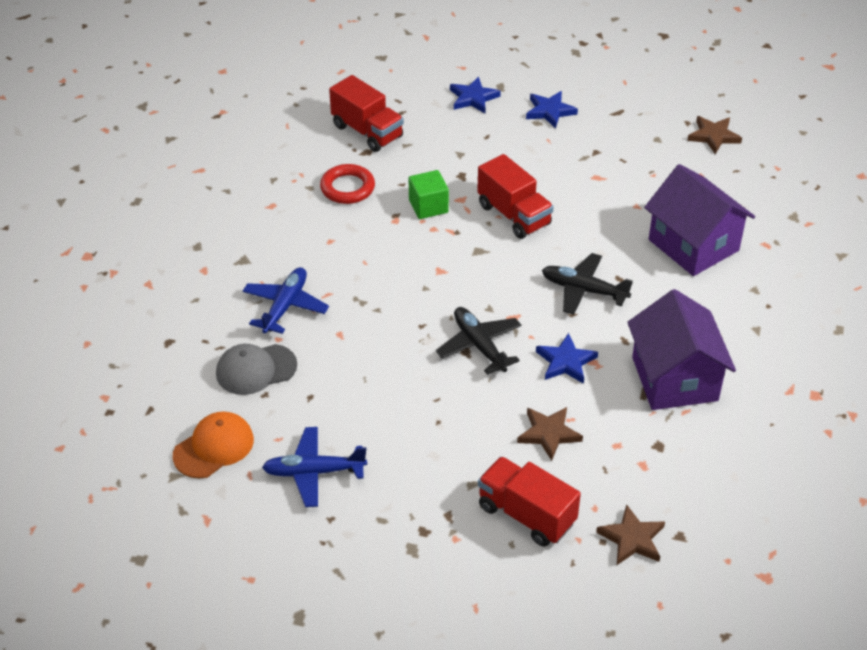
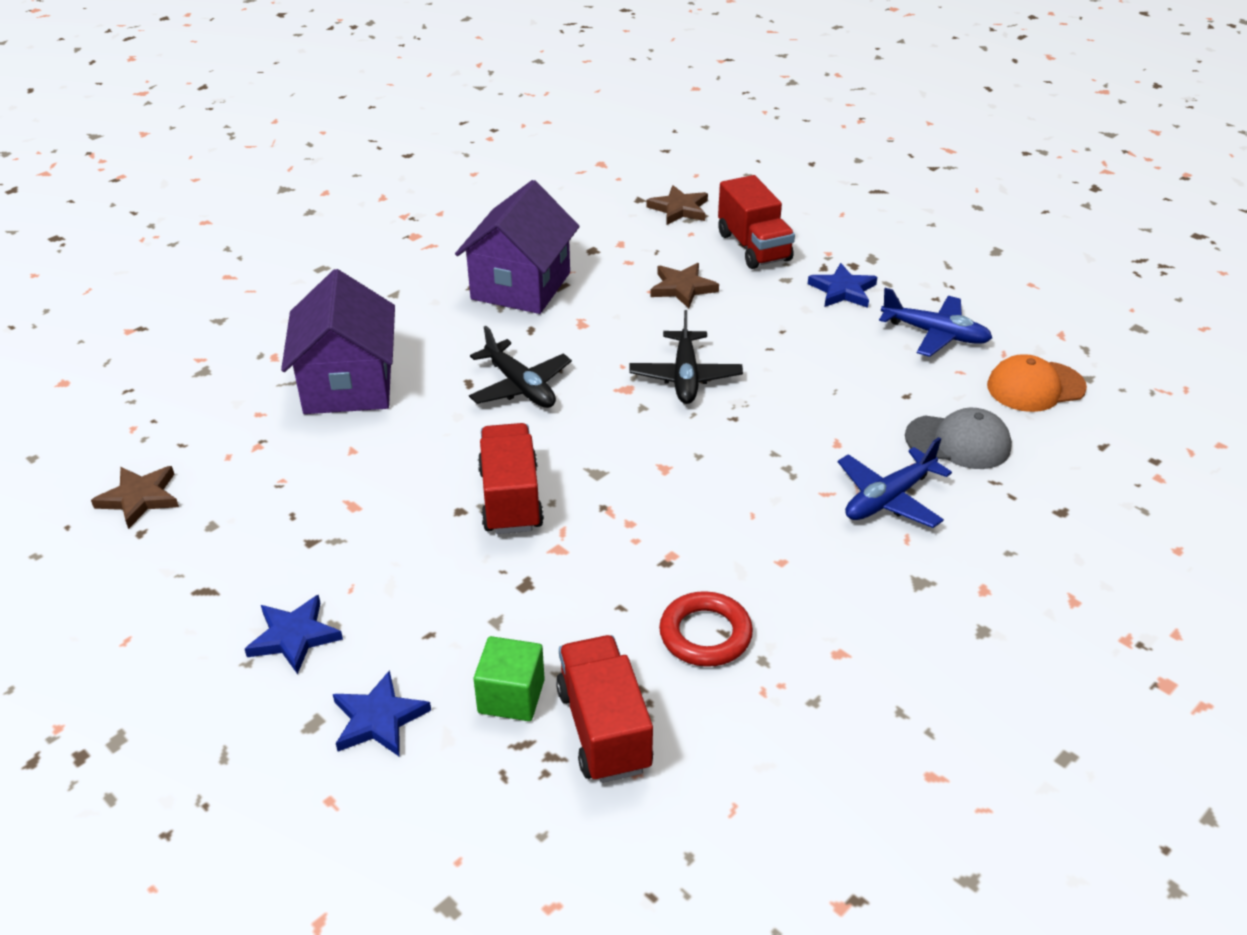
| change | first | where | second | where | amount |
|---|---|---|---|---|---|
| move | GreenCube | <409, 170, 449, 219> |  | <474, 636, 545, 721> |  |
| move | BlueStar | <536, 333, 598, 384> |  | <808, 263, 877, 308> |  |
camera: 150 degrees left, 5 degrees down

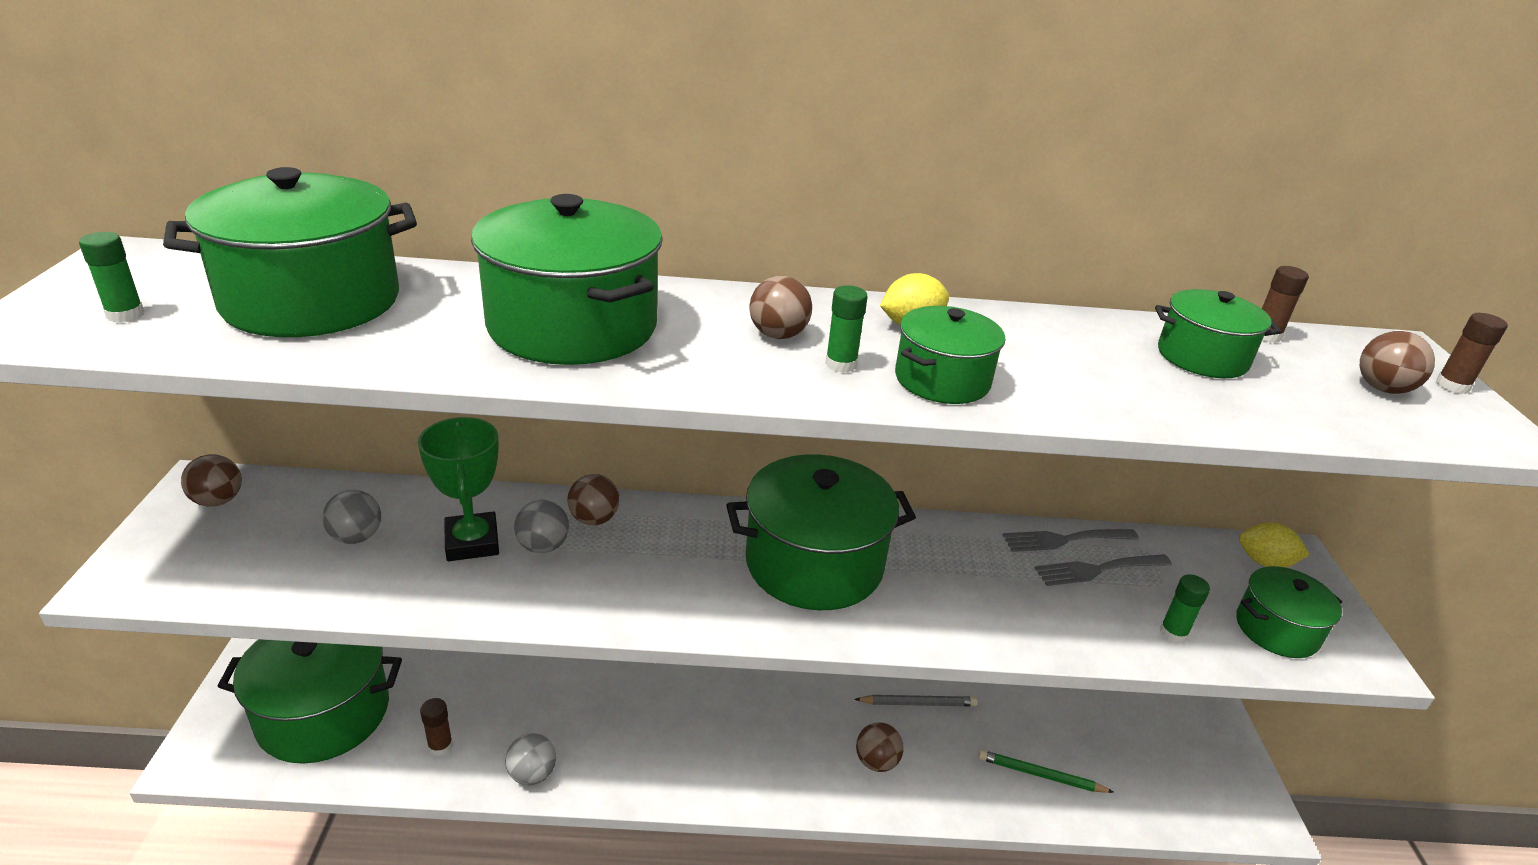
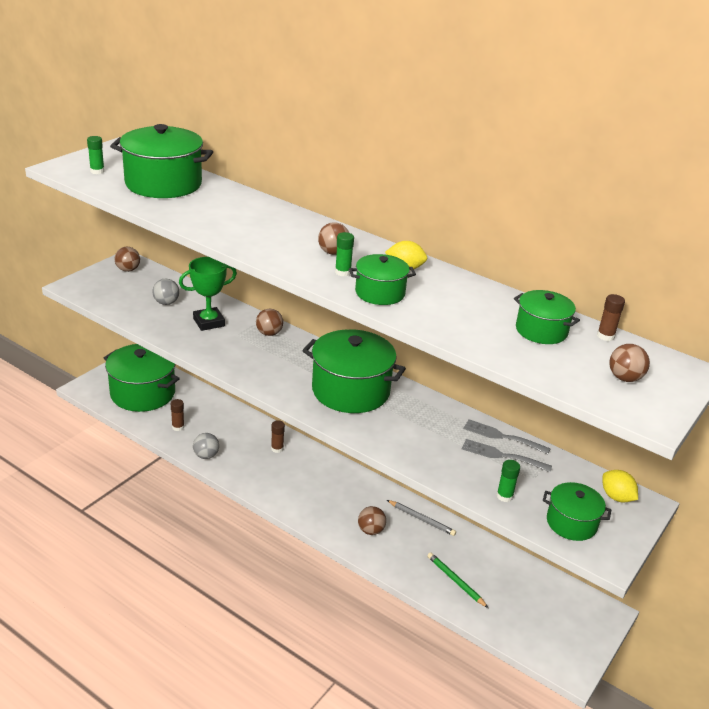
| change | first | where | second | where | amount |
|---|---|---|---|---|---|
| rotate | GreenTrophy | <418, 417, 499, 561> |  | <179, 257, 237, 331> | 45 degrees clockwise |
| delete | GreenPot | <471, 194, 663, 365> |  |  |  |
| delete | GreyBall | <514, 500, 569, 553> |  |  |  |
| move | BrownGlueStick | <1436, 313, 1508, 394> |  | <271, 420, 285, 453> |  |
camera: 35 degrees right, 0 degrees up

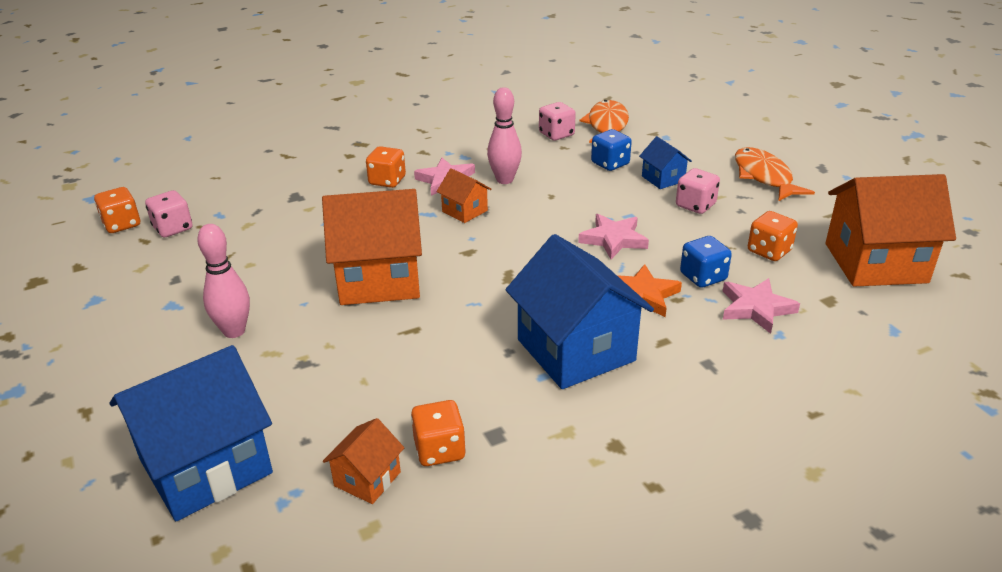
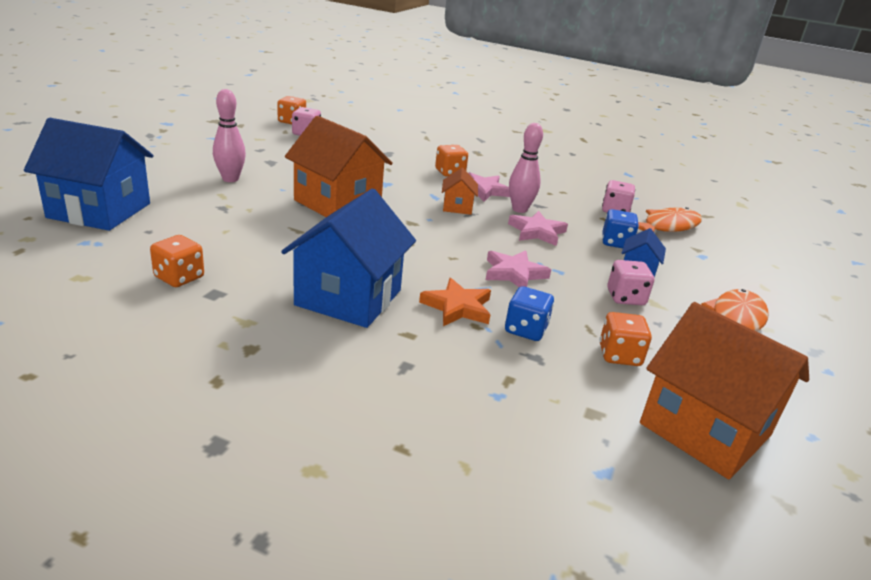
| change | first | where | second | where | amount |
|---|---|---|---|---|---|
| delete | OrangeHouse | <323, 418, 404, 504> |  |  |  |
| move | PinkStar | <723, 278, 800, 334> |  | <508, 211, 568, 246> |  |
camera: 45 degrees right, 5 degrees down

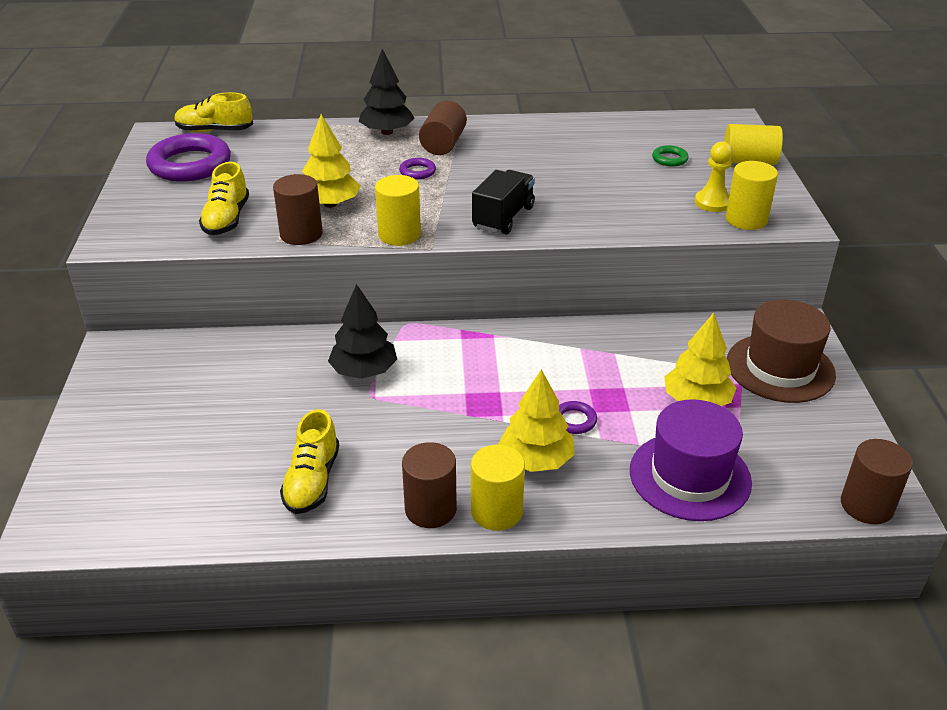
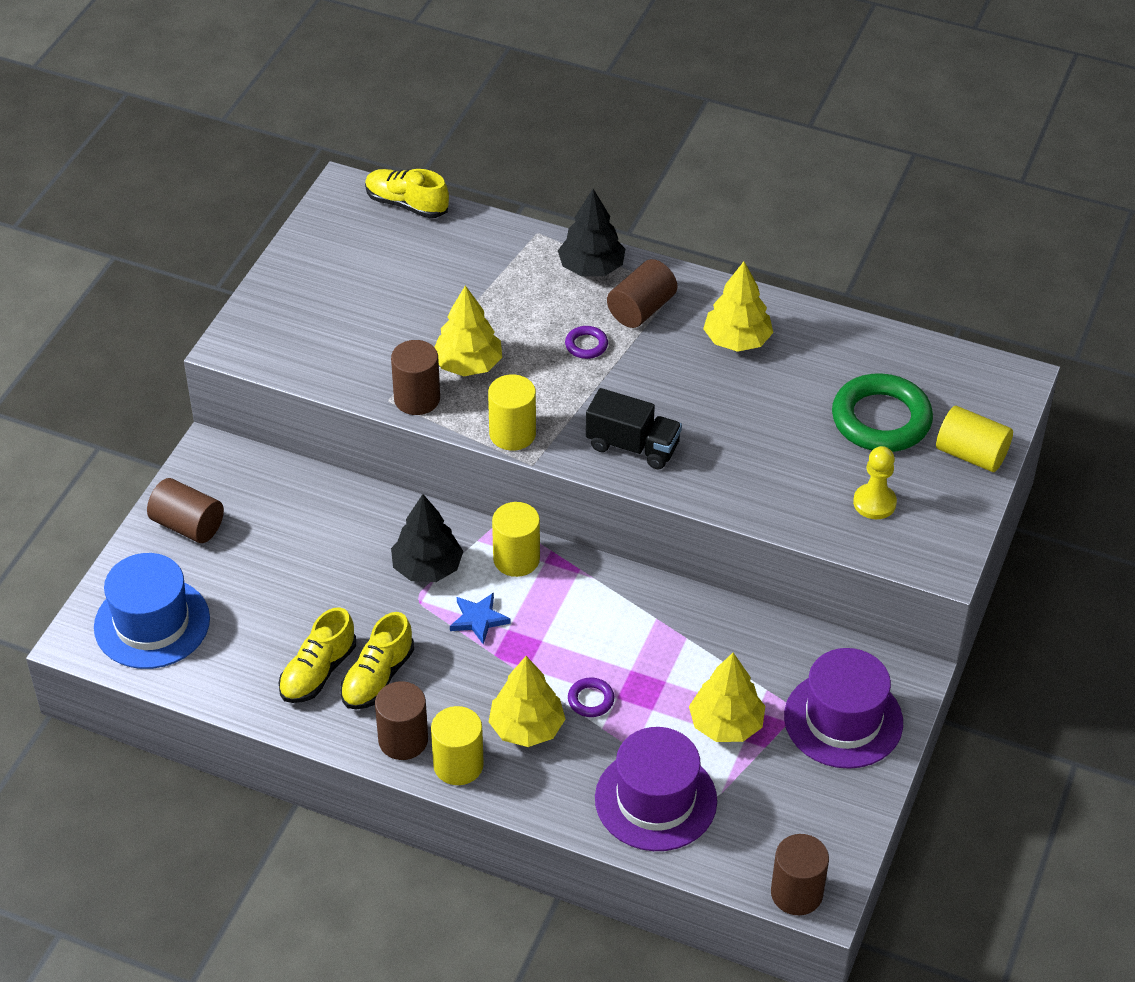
| change | first | where | second | where | amount |
|---|---|---|---|---|---|
| delete | PurpleRing | <146, 133, 231, 182> |  |  |  |
| move | YellowShoe | <199, 162, 249, 235> |  | <340, 612, 414, 709> |  |
| rotate | BlackTruck | <472, 170, 535, 235> |  | <586, 388, 682, 469> | 60 degrees clockwise |
| resize | GreenRing | <652, 145, 689, 167> |  | <832, 373, 933, 452> | x2.26 |
| move | YellowCylinder | <725, 161, 778, 230> |  | <492, 502, 540, 577> |  |
| recolor | BrownHat | <727, 300, 836, 403> | PurpleHat | <784, 648, 903, 769> |  |
| insert |  |  | BlueHat | <94, 553, 210, 669> |  |
| insert |  |  | BrownCylinder | <147, 478, 224, 543> |  |
| insert |  |  | BlueStar | <450, 592, 511, 644> |  |
| insert |  |  | YellowTree | <703, 262, 773, 352> |  |
camera: 25 degrees right, 10 degrees up

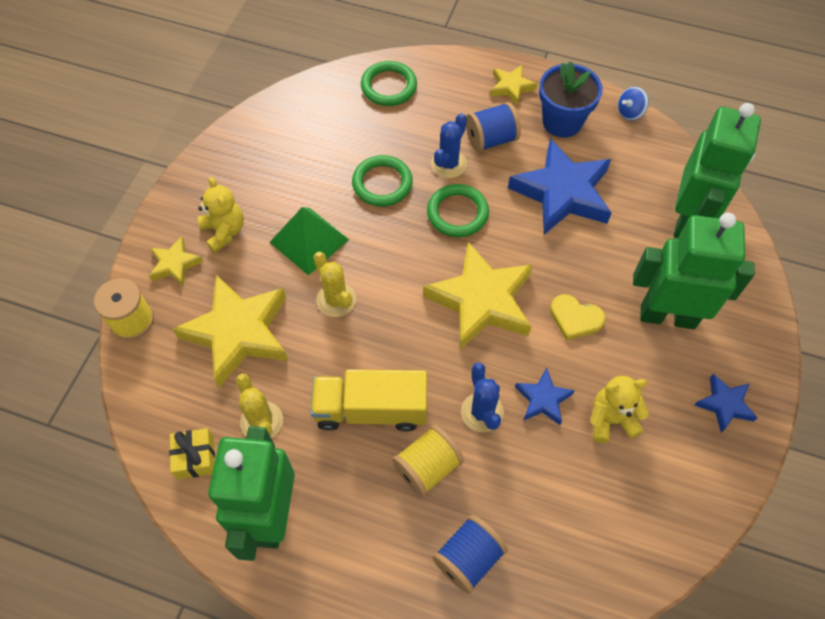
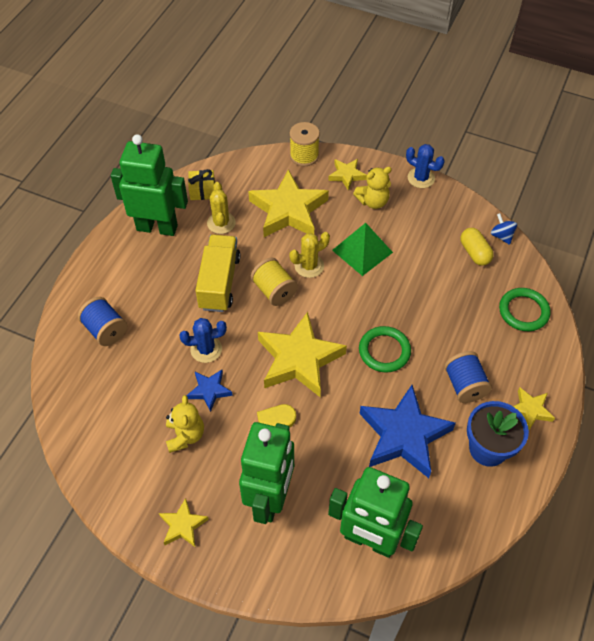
| change | first | where | second | where | amount |
|---|---|---|---|---|---|
| rotate | YellowCactus | <236, 373, 283, 439> |  | <207, 182, 236, 234> | 75 degrees counterclockwise |
| delete | GreenRing | <352, 155, 413, 206> |  |  |  |
| move | YellowSpool | <392, 425, 464, 497> |  | <251, 258, 298, 306> |  |
| move | BlueCactus | <431, 113, 467, 178> |  | <406, 144, 445, 188> |  |
| move | BlueSpinningTop | <618, 87, 649, 121> |  | <491, 213, 517, 245> |  |
| recolor | BlueStar | <695, 374, 758, 433> | YellowStar | <159, 498, 209, 548> |  |
| insert |  |  | YellowCapsule | <461, 228, 494, 266> |  |
camera: 95 degrees right, 5 degrees down

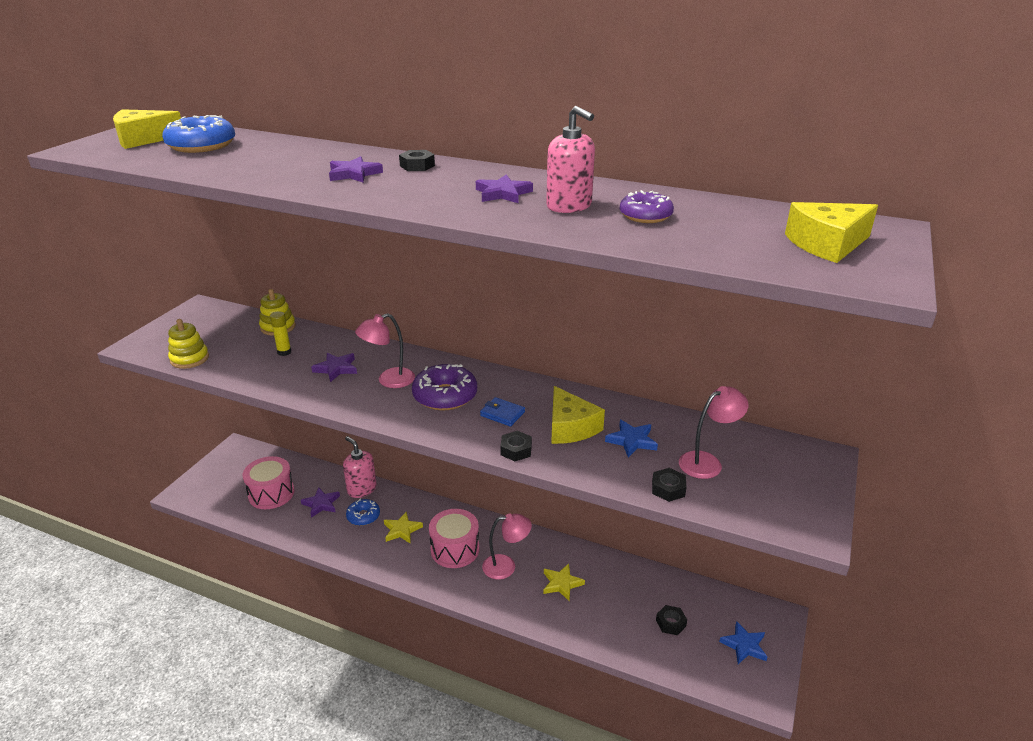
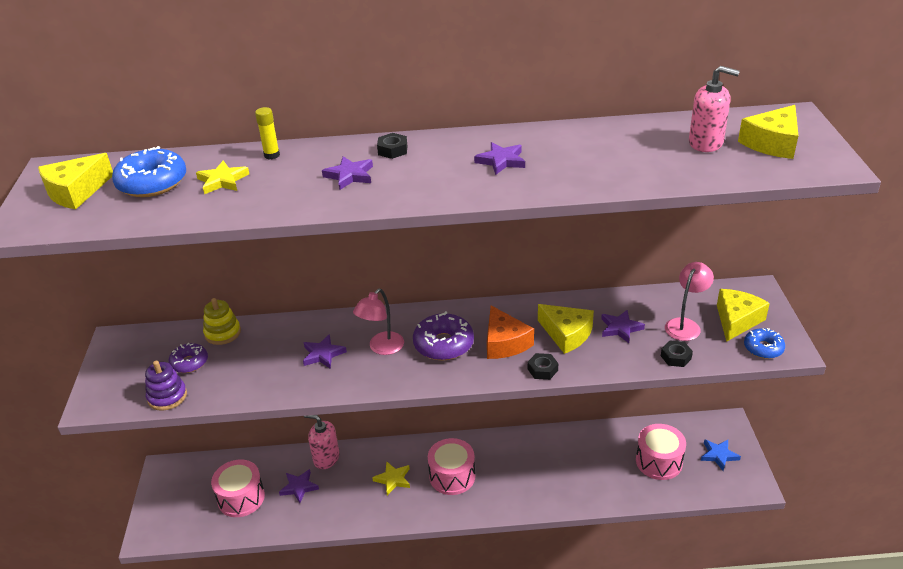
| change | first | where | second | where | amount |
|---|---|---|---|---|---|
| recolor | YellowStackingToy | <168, 319, 209, 369> | PurpleStackingToy | <145, 361, 187, 411> |  |
| move | YellowGlueStick | <270, 311, 291, 356> |  | <255, 107, 280, 159> |  |
| move | BlueDonut | <346, 498, 380, 526> |  | <744, 328, 785, 359> |  |
| replace | BlueWallet | <480, 397, 525, 426> | OrangeCheese | <487, 305, 534, 359> |  |
| delete | PinkLamp | <482, 514, 532, 580> |  |  |  |
| move | YellowStar | <543, 563, 585, 601> |  | <196, 161, 249, 194> |  |
| move | PinkSoapDispenser | <546, 106, 595, 213> |  | <689, 66, 740, 152> |  |
| recolor | BlueStar | <605, 420, 658, 458> | PurpleStar | <601, 310, 645, 343> |  |
| move | PurpleDonut | <620, 190, 674, 223> |  | <168, 343, 208, 373> |  |
| replace | BlackNut | <656, 605, 687, 635> | PinkDrum | <636, 424, 686, 480> |  |
| insert |  |  | YellowCheese | <717, 289, 770, 342> |  |
camera: 25 degrees left, 5 degrees up

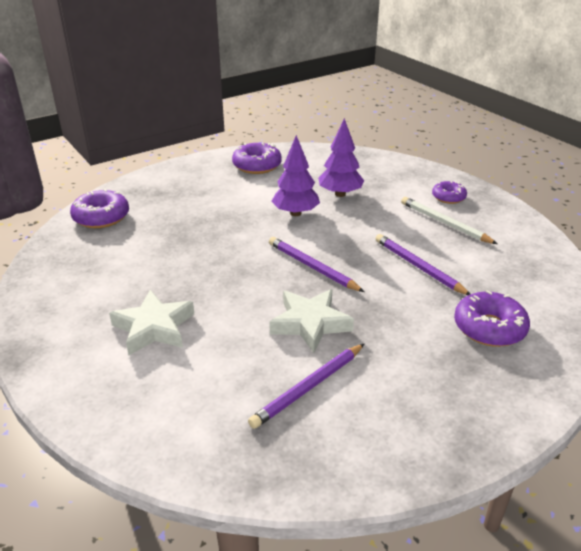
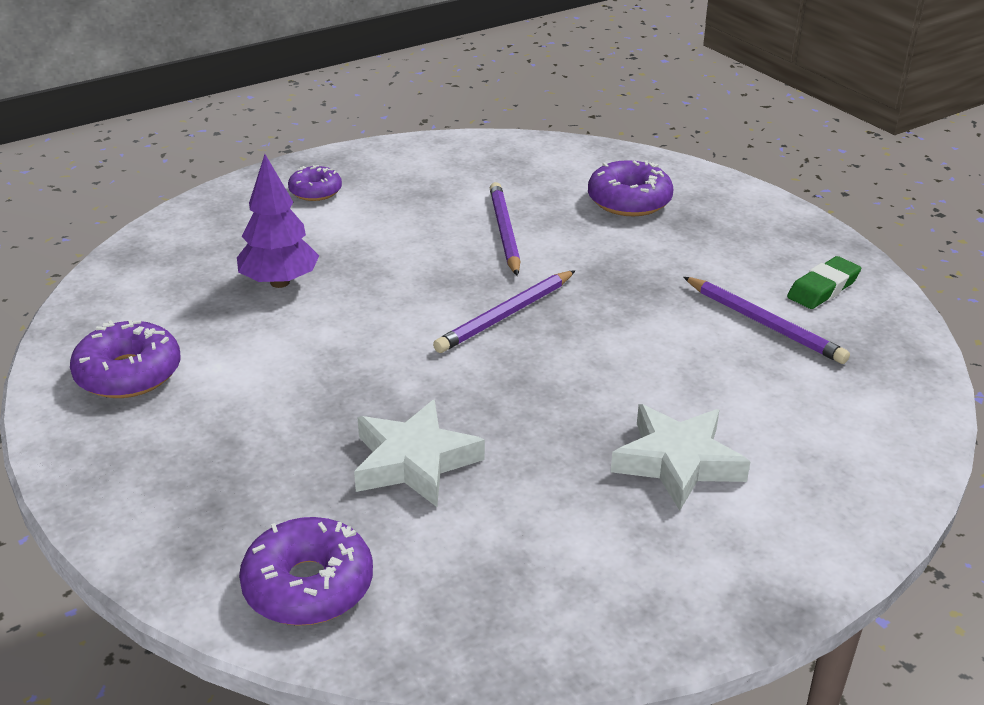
| change | first | where | second | where | amount |
|---|---|---|---|---|---|
| move | WhiteStar | <269, 289, 354, 353> |  | <354, 399, 485, 507> |  |
| delete | PurpleTree | <271, 135, 320, 216> |  |  |  |
| rotate | PurplePencil | <375, 234, 470, 295> |  | <490, 182, 520, 276> | 120 degrees clockwise |
| delete | WhitePencil | <401, 197, 497, 244> |  |  |  |
| insert |  |  | GreenEraser | <787, 256, 861, 309> |  |
camera: 90 degrees left, 0 degrees up

